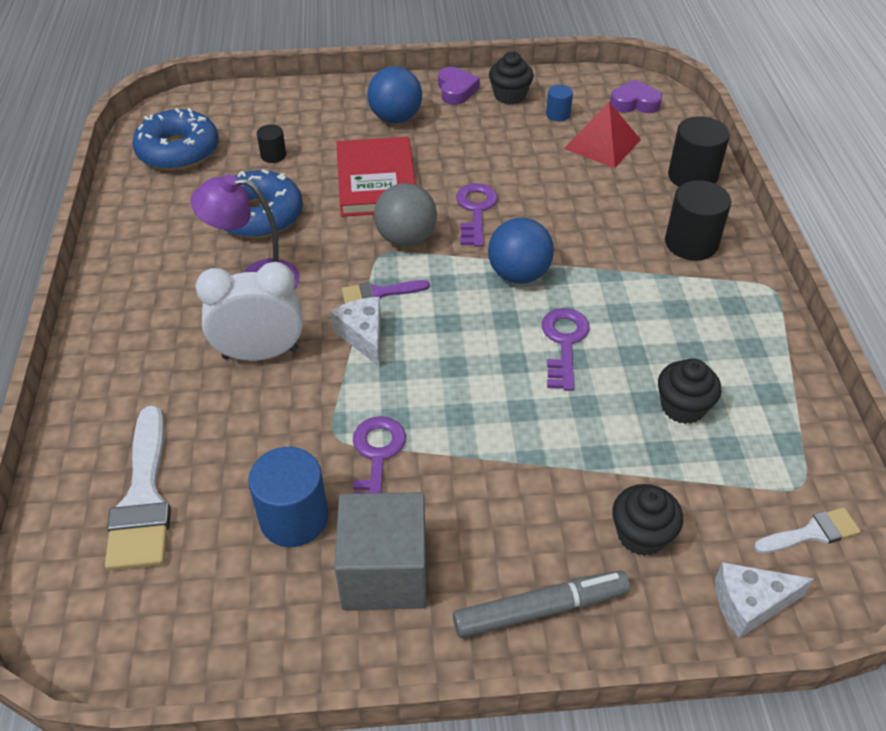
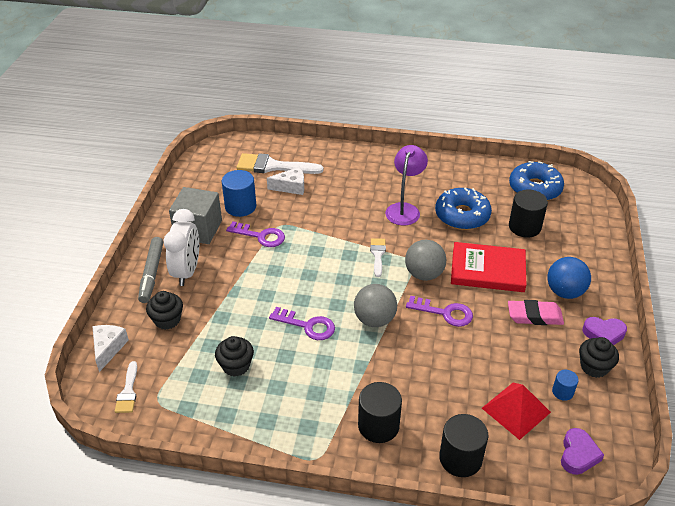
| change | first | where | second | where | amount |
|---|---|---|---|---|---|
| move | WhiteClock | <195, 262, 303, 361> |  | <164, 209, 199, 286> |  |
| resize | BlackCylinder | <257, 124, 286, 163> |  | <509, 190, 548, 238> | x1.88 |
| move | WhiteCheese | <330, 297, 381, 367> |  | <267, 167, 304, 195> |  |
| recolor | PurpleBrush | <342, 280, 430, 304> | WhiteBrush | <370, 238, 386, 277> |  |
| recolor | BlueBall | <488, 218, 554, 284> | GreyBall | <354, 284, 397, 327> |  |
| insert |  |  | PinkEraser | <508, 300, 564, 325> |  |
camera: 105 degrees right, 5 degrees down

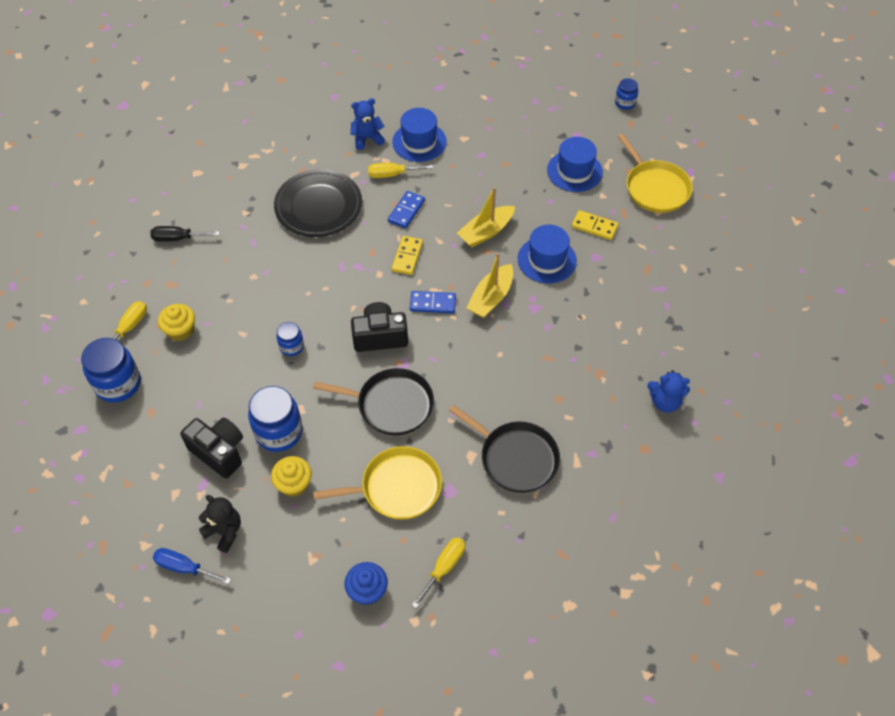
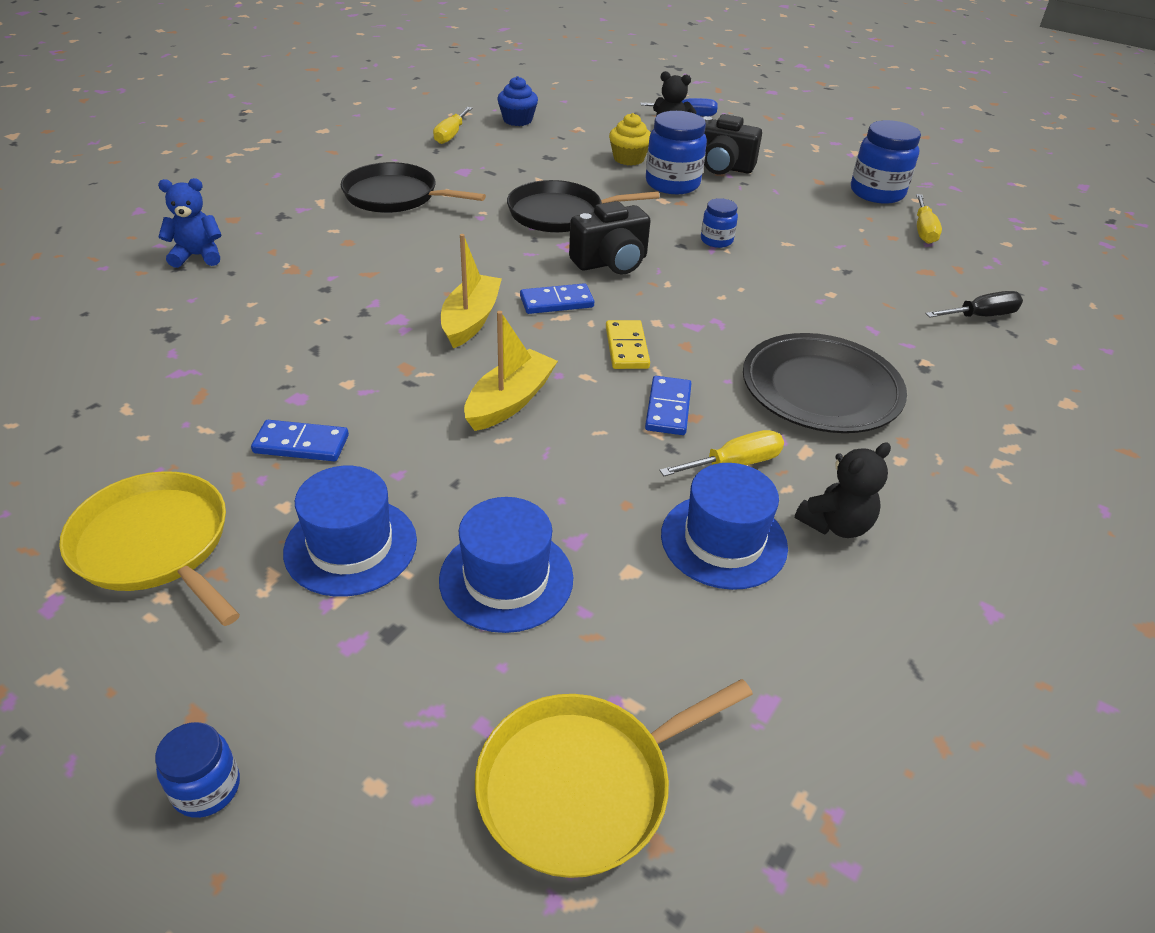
| change | first | where | second | where | amount |
|---|---|---|---|---|---|
| delete | YellowCupcake | <158, 304, 195, 341> |  |  |  |
| move | YellowPan | <313, 446, 442, 520> |  | <475, 679, 753, 878> |  |
| recolor | BlueTeddyBear | <350, 98, 385, 150> | BlackTeddyBear | <795, 442, 891, 538> |  |
| move | BlueHat | <518, 225, 577, 284> |  | <439, 497, 573, 633> |  |
| recolor | YellowDomino | <572, 210, 618, 240> | BlueDomino | <251, 420, 349, 461> |  |
camera: 160 degrees right, 15 degrees down

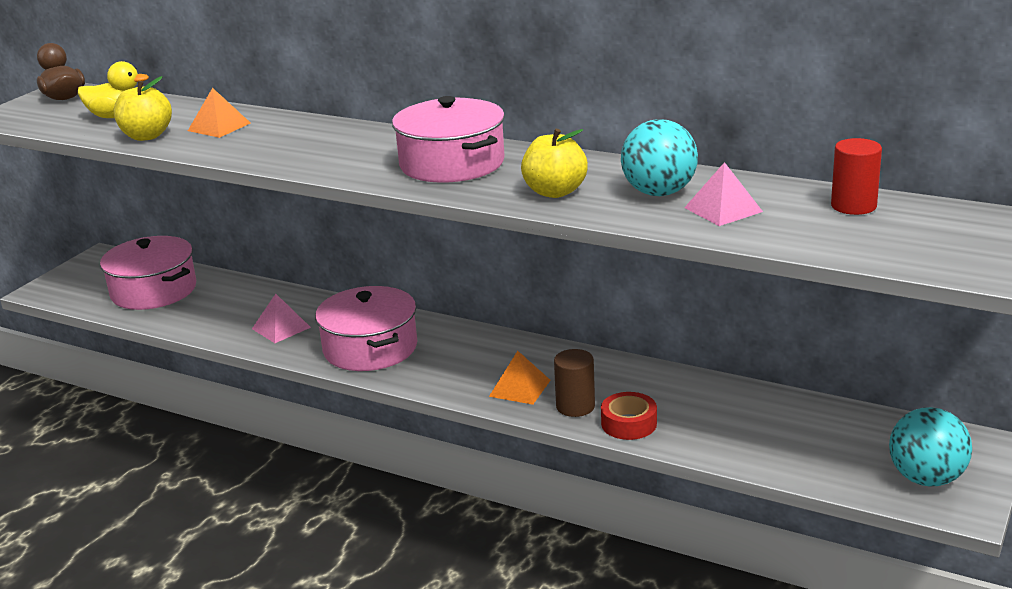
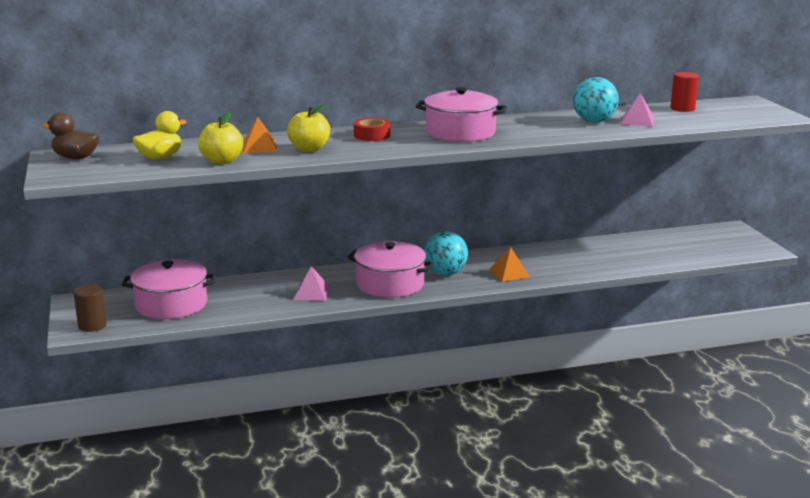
| change | first | where | second | where | amount |
|---|---|---|---|---|---|
| move | YellowApple | <521, 129, 588, 198> |  | <287, 104, 330, 152> |  |
| move | BrownCylinder | <554, 349, 595, 417> |  | <73, 284, 107, 332> |  |
| move | RedTape | <601, 392, 657, 440> |  | <354, 118, 390, 141> |  |
| move | TurquoiseBall | <889, 407, 972, 486> |  | <424, 231, 468, 276> |  |
camera: 45 degrees left, 5 degrees down

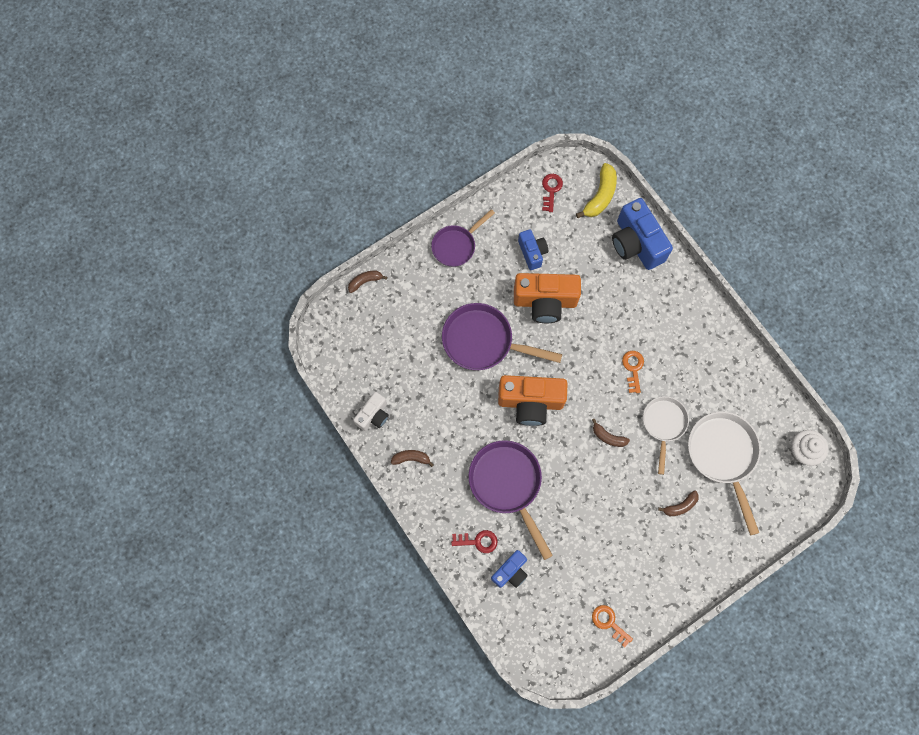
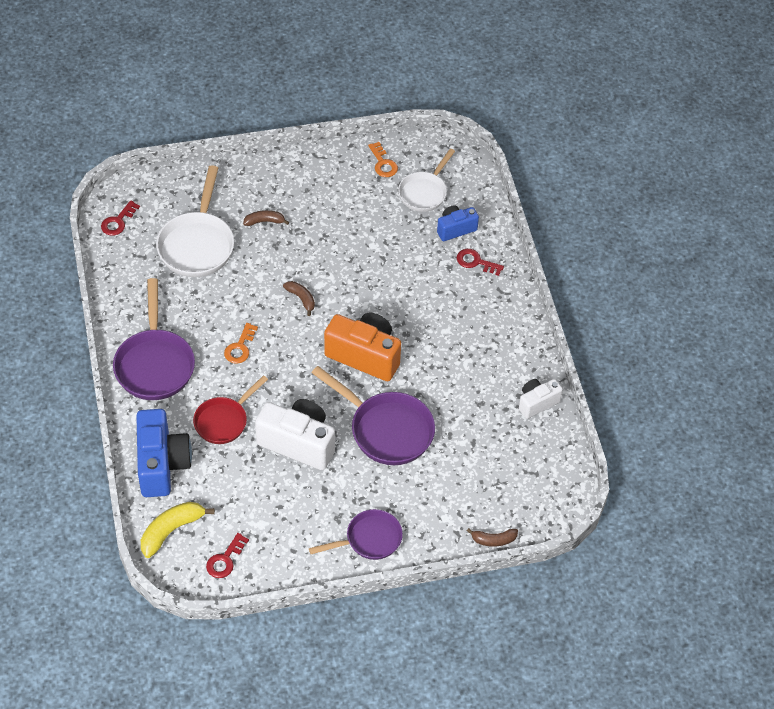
| change | first | where | second | where | amount |
|---|---|---|---|---|---|
| delete | BrownBanana | <391, 450, 434, 467> |  |  |  |
| move | PurplePan | <469, 440, 553, 560> |  | <113, 278, 195, 400> |  |
| recolor | OrangeCamera | <514, 273, 581, 323> | WhiteCamera | <255, 399, 335, 470> |  |
| delete | BlueCamera | <518, 229, 548, 270> |  |  |  |
| move | WhitePan | <643, 396, 689, 475> |  | <398, 149, 455, 212> |  |
| replace | WhiteCupcake | <790, 430, 828, 466> | RedKey | <101, 200, 140, 236> |  |
| insert |  |  | RedPan | <193, 375, 268, 444> |  |
camera: 160 degrees left, 20 degrees down

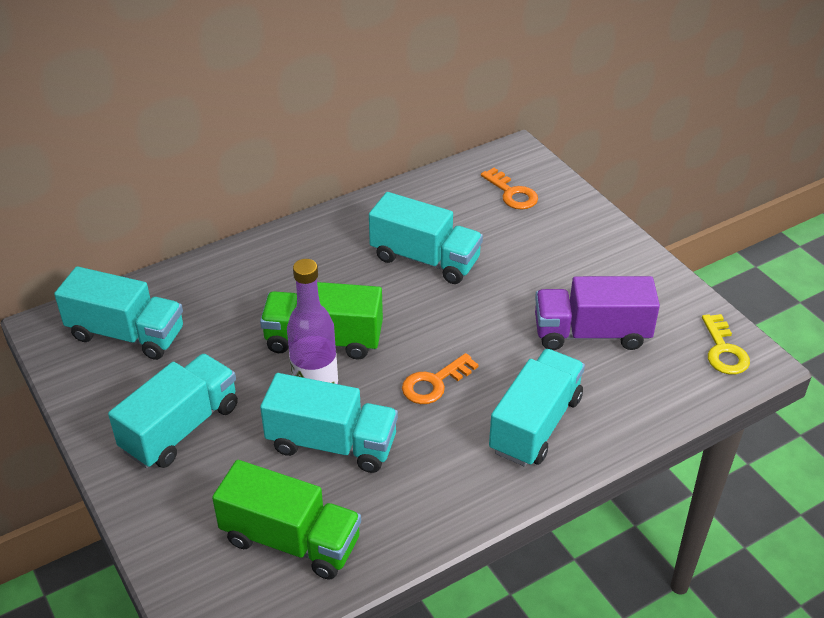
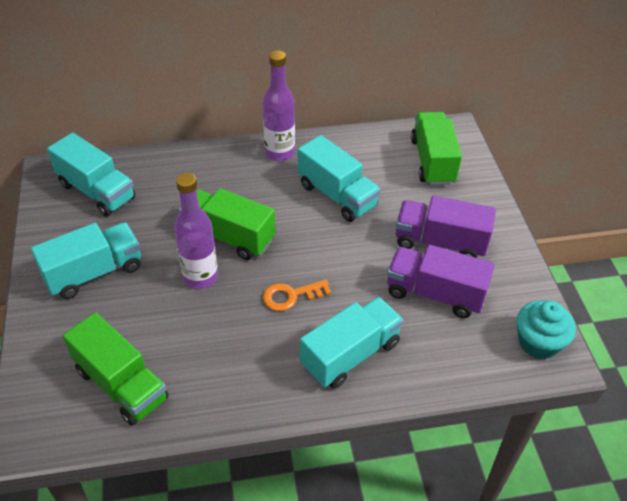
| change | first | where | second | where | amount |
|---|---|---|---|---|---|
| delete | TurquoiseTruck | <260, 373, 398, 473> |  |  |  |
| replace | OrangeKey | <481, 168, 538, 209> | GreenTruck | <411, 112, 462, 185> |  |
| replace | YellowKey | <702, 314, 750, 375> | TurquoiseCupcake | <517, 300, 576, 359> |  |
| insert |  |  | PurpleBottle | <263, 50, 295, 161> |  |
| insert |  |  | PurpleTruck | <396, 195, 496, 258> |  |
camera: 20 degrees right, 5 degrees up

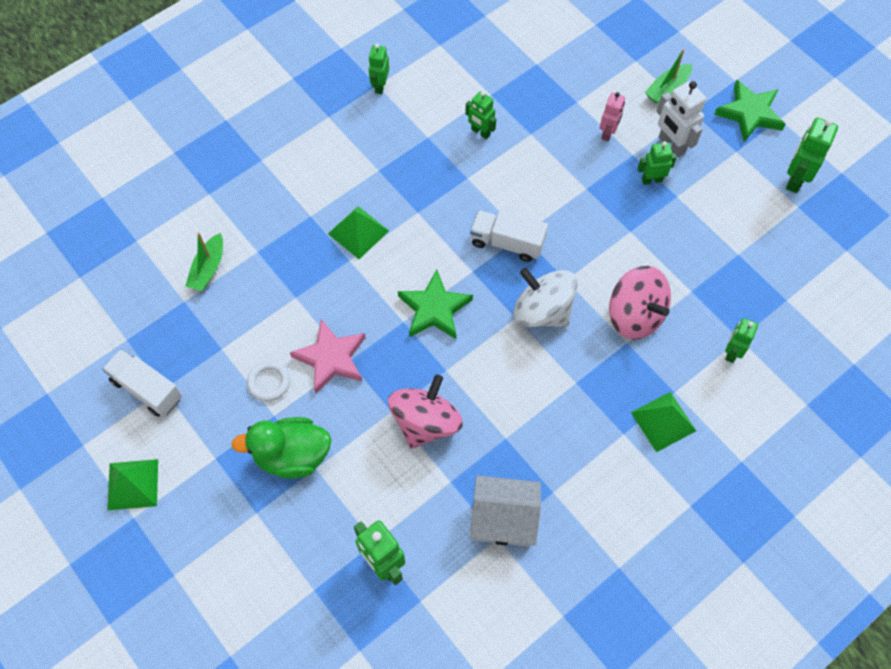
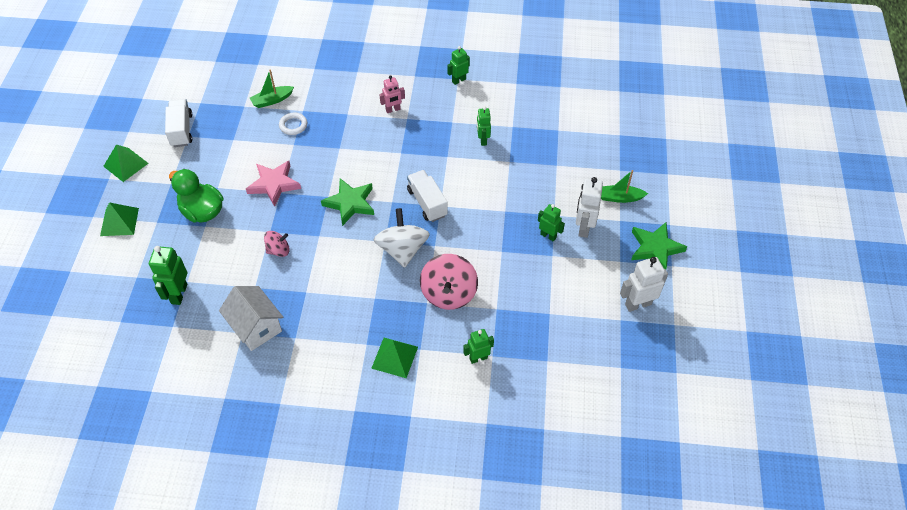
| change | first | where | second | where | amount |
|---|---|---|---|---|---|
| move | WhiteRing | <247, 360, 290, 401> |  | <279, 112, 307, 135> |  |
| move | GreenPyramid | <328, 206, 389, 259> |  | <100, 202, 139, 236> |  |
| resize | PinkSpinningTop | <388, 374, 463, 449> |  | <264, 231, 290, 257> | x0.55 |
| move | PinkRobot | <600, 92, 625, 141> |  | <379, 75, 405, 113> |  |
| recolor | GreenRobot | <786, 118, 838, 193> | WhiteRobot | <620, 257, 668, 312> |  |
camera: 45 degrees right, 10 degrees down

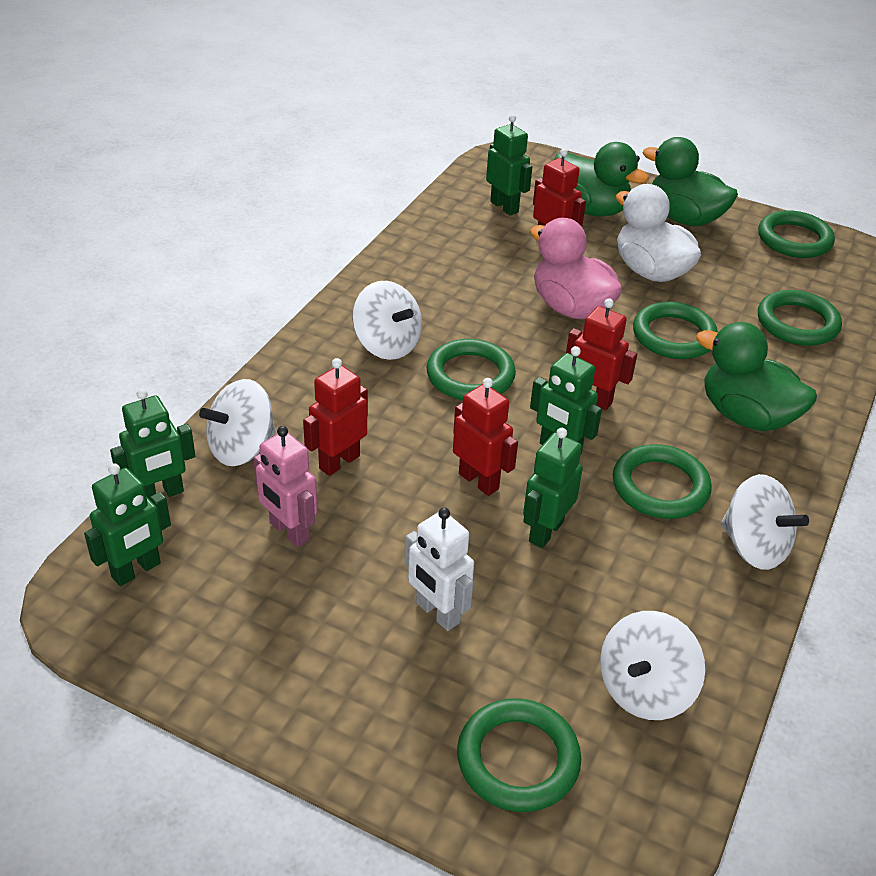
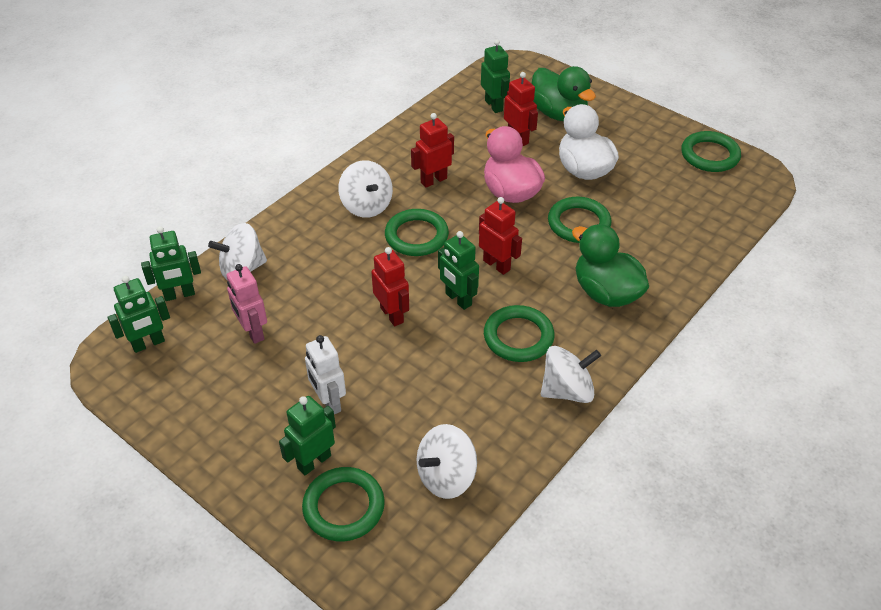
| change | first | where | second | where | amount |
|---|---|---|---|---|---|
| move | RedRobot | <303, 358, 368, 476> |  | <411, 113, 454, 188> |  |
| move | GreenRobot | <523, 428, 583, 548> |  | <279, 396, 336, 475> |  |
| delete | GreenDuck | <642, 137, 738, 226> |  |  |  |
| rotate | WhiteSpinningTop | <721, 474, 809, 570> |  | <541, 346, 601, 403> | 75 degrees counterclockwise |
| delete | GreenRing | <758, 290, 842, 346> |  |  |  |
camera: 15 degrees right, 5 degrees up

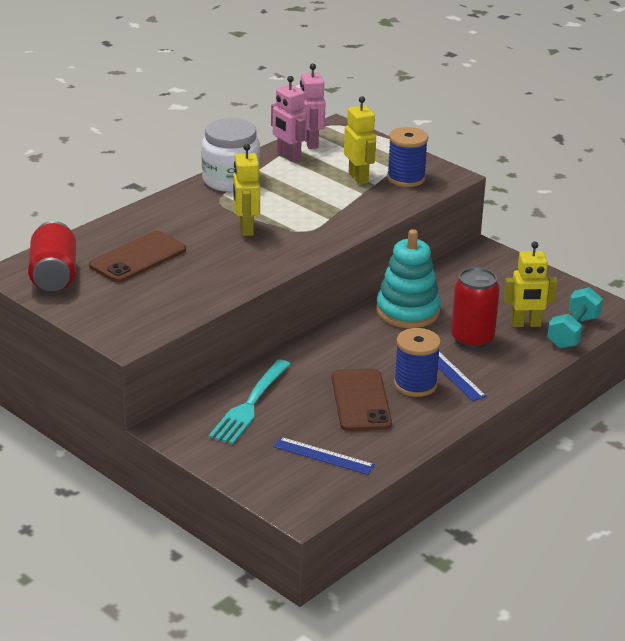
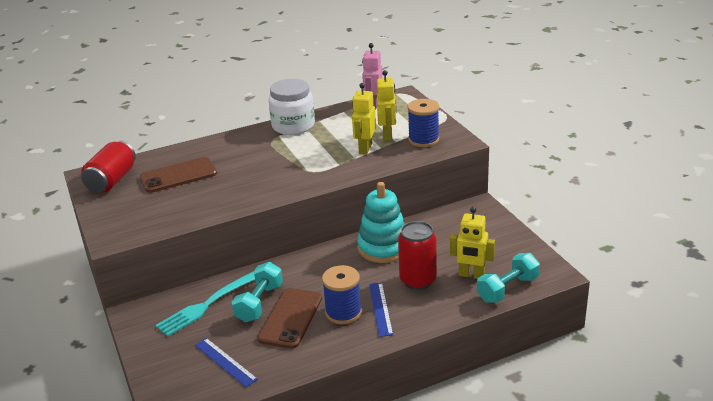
| change | first | where | second | where | amount |
|---|---|---|---|---|---|
| move | YellowRobot | <233, 144, 260, 236> |  | <352, 83, 376, 155> |  |
| delete | PinkRobot | <271, 76, 307, 162> |  |  |  |
| insert |  |  | TurquoiseDumbbell | <232, 262, 283, 322> |  |
camera: 25 degrees right, 0 degrees up

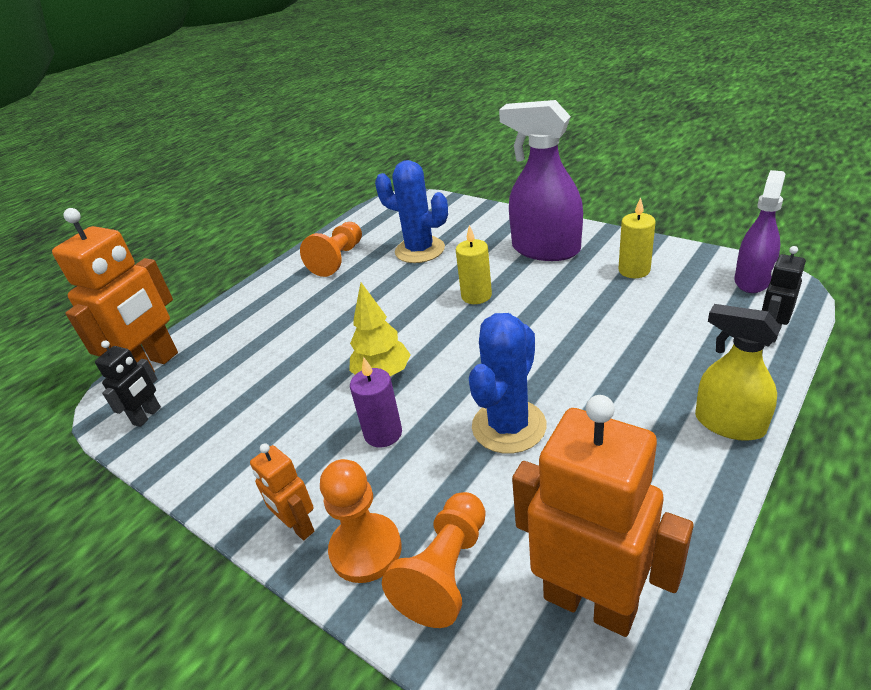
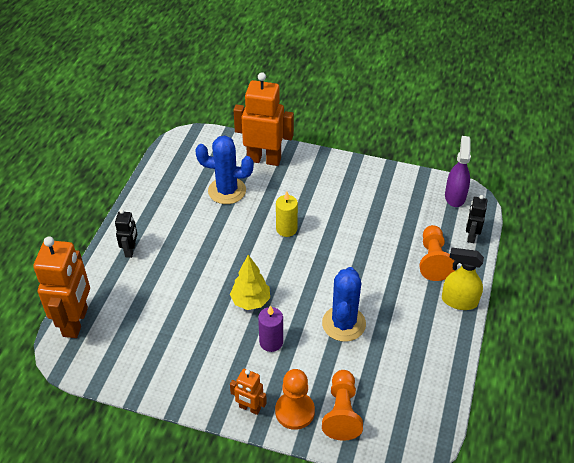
| change | first | where | second | where | amount |
|---|---|---|---|---|---|
| move | BlackRobot | <95, 341, 161, 427> |  | <115, 209, 138, 258> |  |
| move | OrangePawn | <300, 222, 362, 277> |  | <419, 225, 455, 281> |  |
| delete | PurpleSprayBottle | <499, 100, 583, 261> |  |  |  |
| move | OrangeRobot | <512, 395, 694, 637> |  | <234, 72, 294, 166> |  |
| delete | YellowCandle | <618, 197, 656, 278> |  |  |  |
camera: 25 degrees left, 10 degrees up

